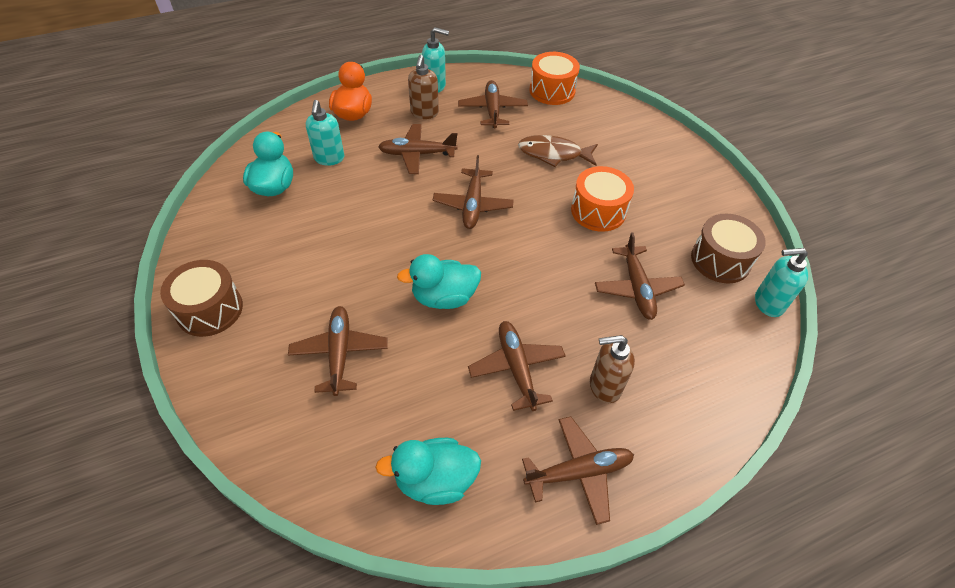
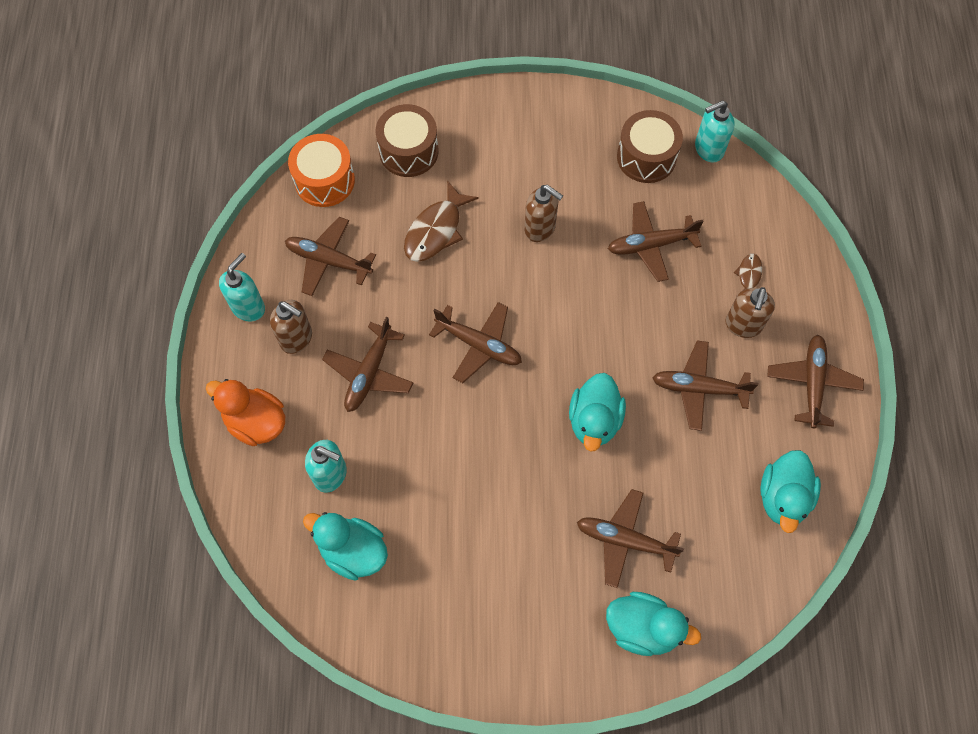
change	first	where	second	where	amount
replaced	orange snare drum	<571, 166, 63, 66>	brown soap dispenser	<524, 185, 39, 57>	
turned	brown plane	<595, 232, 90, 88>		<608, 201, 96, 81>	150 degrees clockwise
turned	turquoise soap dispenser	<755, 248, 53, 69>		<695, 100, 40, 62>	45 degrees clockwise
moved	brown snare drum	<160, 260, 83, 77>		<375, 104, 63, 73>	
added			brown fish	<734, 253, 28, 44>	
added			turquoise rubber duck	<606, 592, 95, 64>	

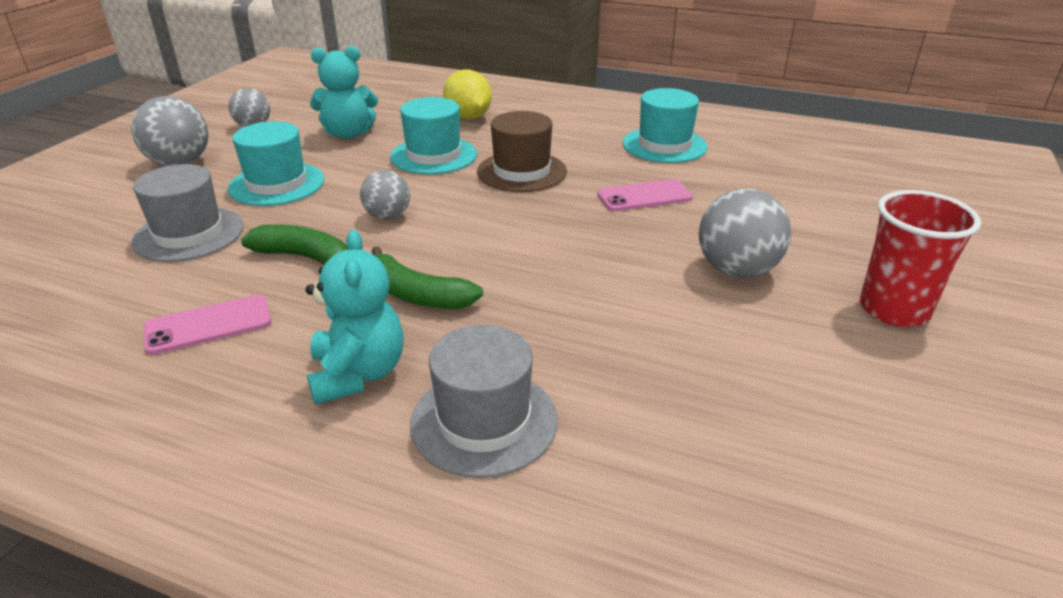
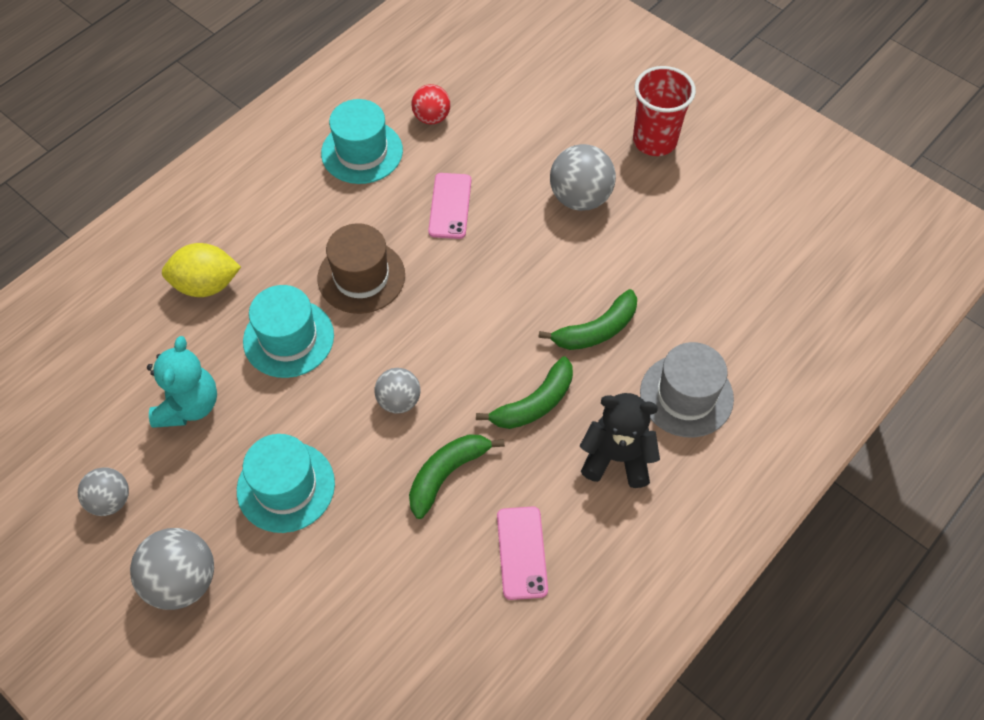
change	first	where	second	where	amount
removed	gray tall hat	<132, 164, 112, 98>			
recoloured	turquoise teddy bear	<306, 230, 98, 175>	jet-black teddy bear	<580, 393, 80, 95>	
added			red sphere	<411, 84, 40, 40>	
added			green banana	<538, 289, 99, 61>	

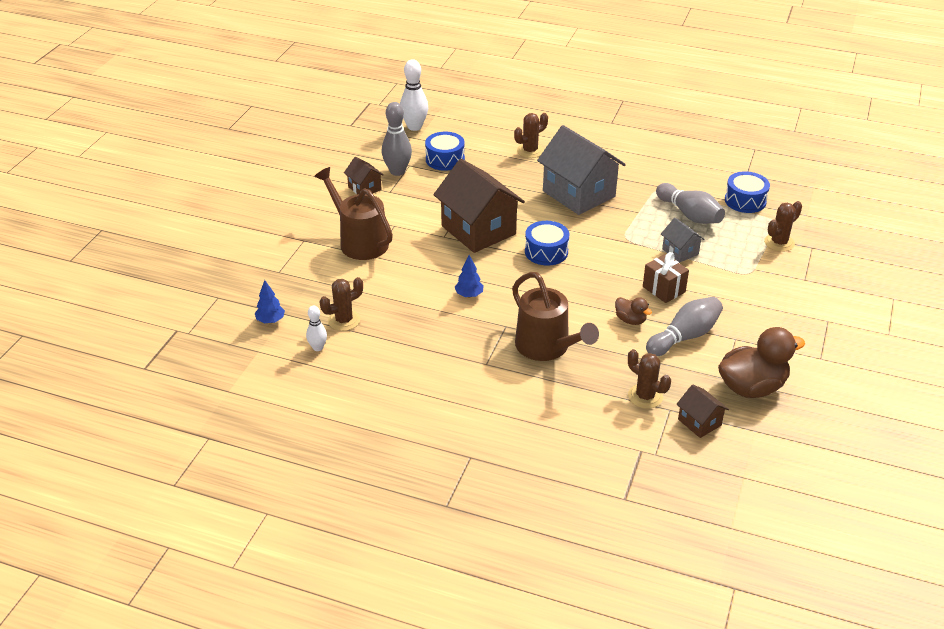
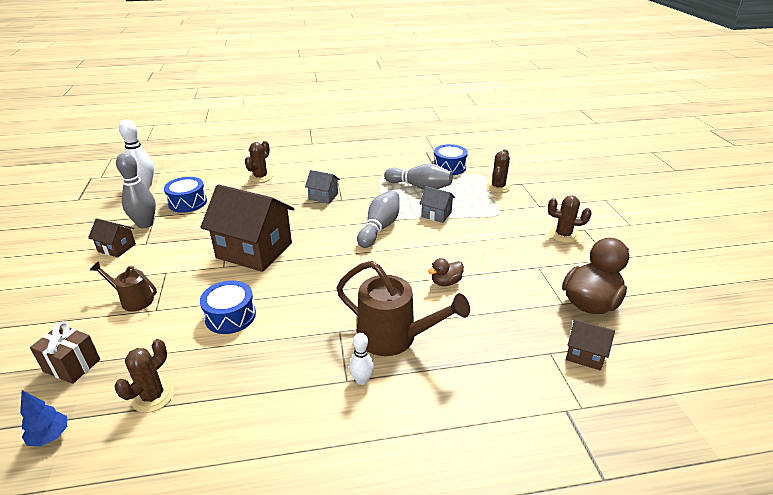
change	first	where	second	where	amount
resized	gray house	<537, 125, 89, 90>		<305, 170, 35, 34>	x0.47
resized	brown sprinkling can	<314, 167, 79, 93>		<90, 261, 67, 50>	x0.57
moved	royal blue snare drum	<525, 221, 44, 45>		<200, 280, 56, 54>	
moved	brown gift	<643, 252, 46, 51>		<30, 321, 70, 63>	
removed	royal blue fir tree	<455, 255, 29, 43>			
turned	brown rubber duck	<615, 297, 37, 28>		<428, 258, 36, 28>	135 degrees clockwise
moved	gray tenpin	<646, 297, 77, 59>		<357, 190, 43, 58>	
moved	snow-white tenpin	<306, 306, 21, 45>		<349, 333, 25, 52>	
moved	brown cactus	<628, 349, 43, 60>		<548, 196, 44, 47>	

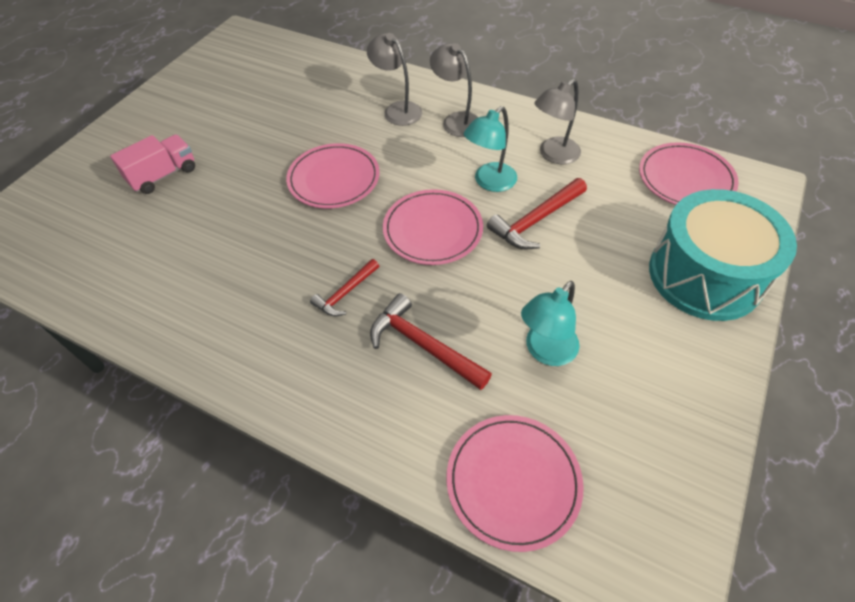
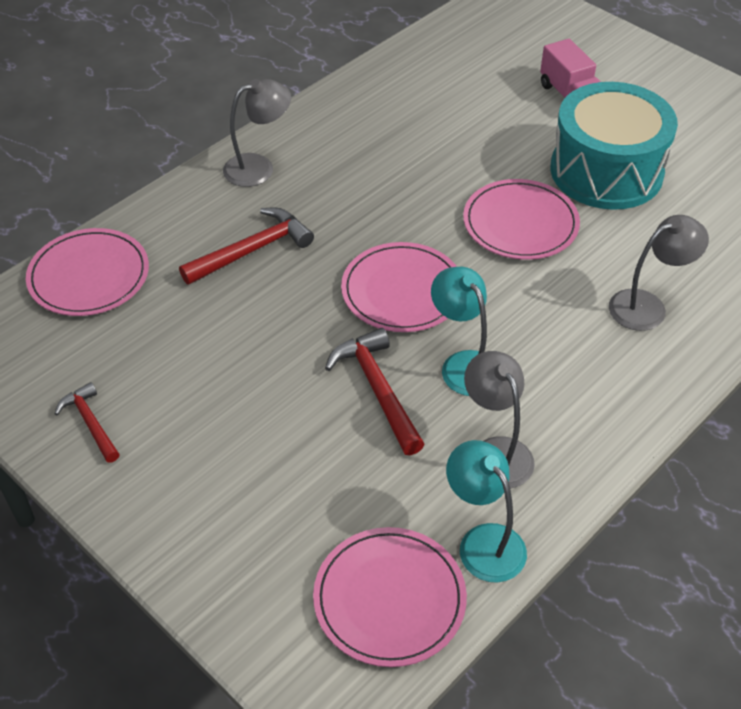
change	first	where	second	where	amount
moved	gray reading lamp	<430, 43, 48, 94>		<223, 79, 68, 108>	
moved	turquoise snare drum	<649, 189, 148, 132>		<550, 82, 128, 128>	
moved	red hammer	<310, 259, 69, 57>		<54, 382, 66, 81>	
moved	turquoise reading lamp	<521, 281, 59, 85>		<446, 440, 81, 143>	

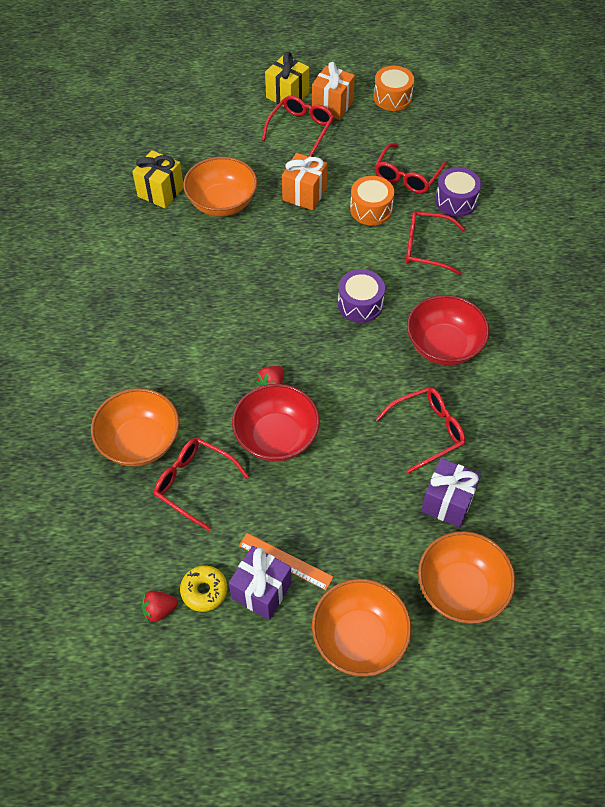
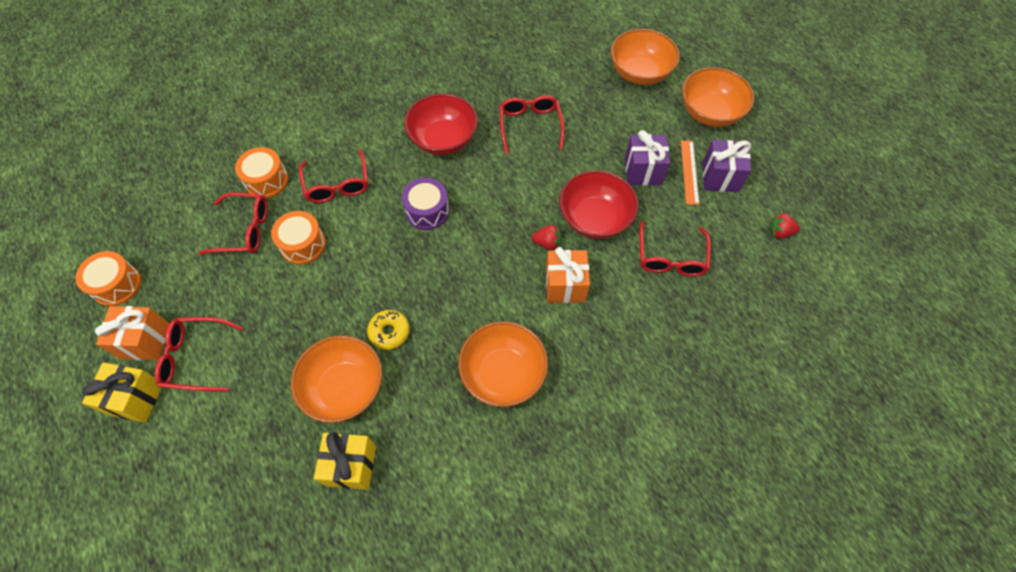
change	first	where	second	where	amount
moved	orange gift	<282, 153, 45, 57>		<546, 247, 44, 56>	
recoloured	violet snare drum	<435, 167, 46, 50>	orange snare drum	<235, 147, 53, 51>	
turned	red glasses	<376, 387, 90, 86>		<499, 95, 66, 59>	45 degrees clockwise
moved	orange deep dish	<91, 388, 88, 79>		<458, 321, 90, 86>	
moved	violet gift	<421, 458, 60, 69>		<625, 130, 45, 56>	
moved	golden glazed donut	<180, 565, 47, 47>		<367, 310, 43, 40>	
turned	red berry	<142, 591, 36, 31>		<769, 213, 31, 25>	135 degrees clockwise

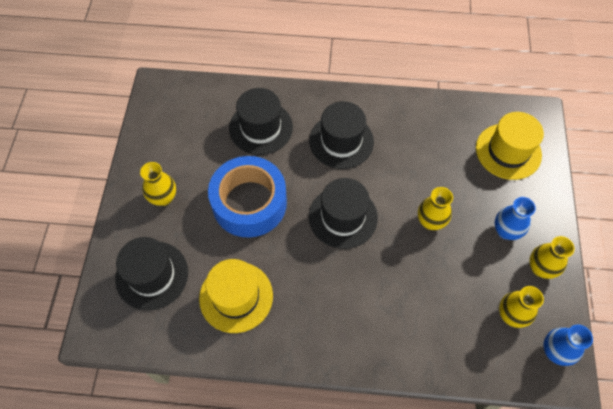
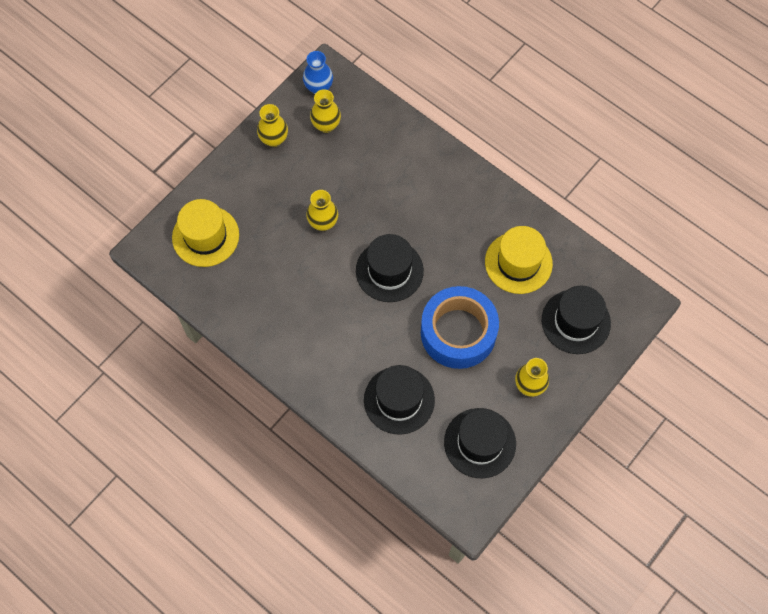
change	first	where	second	where	amount
moved	jet-black tall hat	<309, 101, 65, 68>		<444, 408, 72, 70>	
removed	royal blue tall vase	<495, 197, 41, 43>			

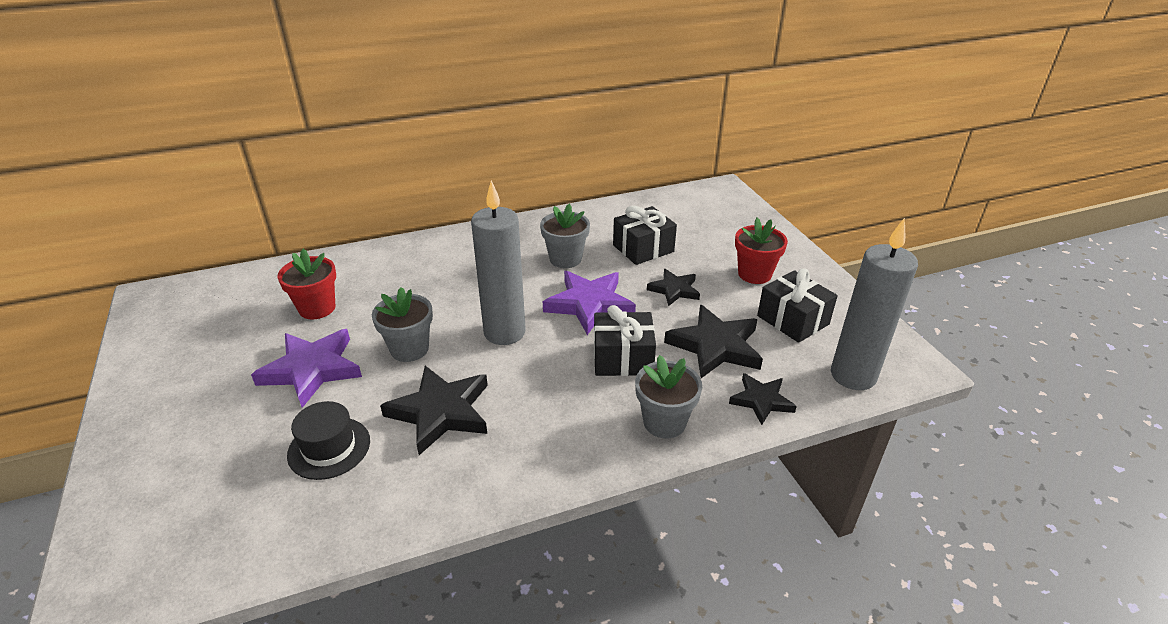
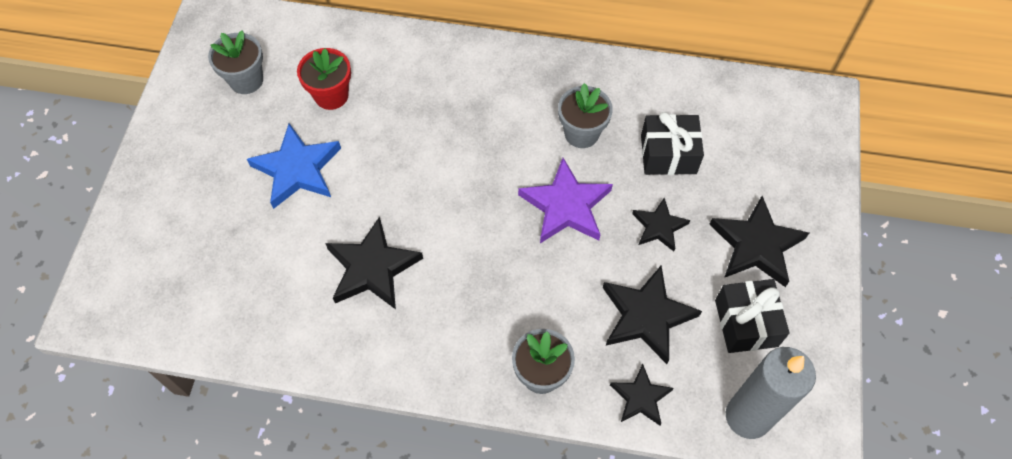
change	first	where	second	where	amount
removed	gray pillar candle	<471, 180, 55, 165>			
replaced	red flower pot	<735, 218, 53, 66>	jet-black five-pointed star	<709, 196, 100, 91>	
moved	gray flower pot	<372, 287, 61, 75>		<208, 31, 55, 63>	
removed	jet-black gift	<594, 305, 62, 71>			
recoloured	violet five-pointed star	<251, 329, 111, 79>	royal blue five-pointed star	<247, 123, 94, 86>	
removed	jet-black tall hat	<287, 401, 83, 79>			

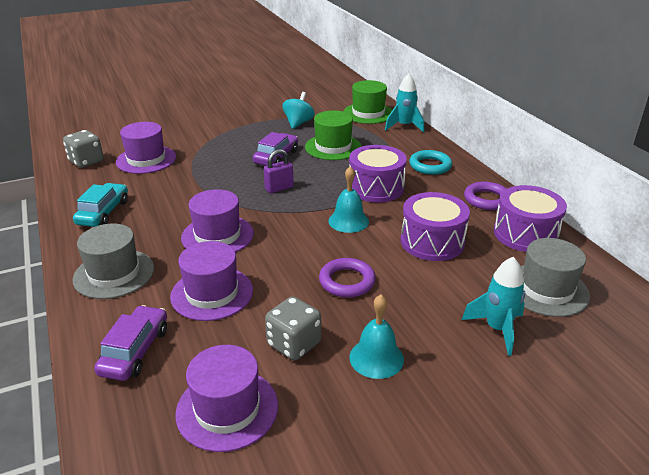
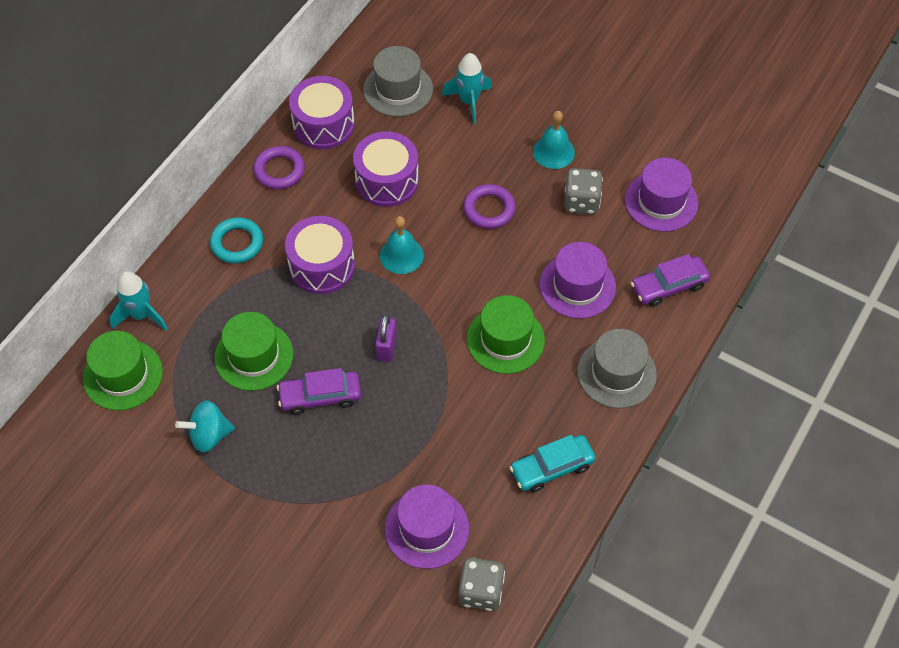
change	first	where	second	where	amount
turned	violet small lock	<264, 149, 30, 44>		<375, 314, 22, 48>	75 degrees clockwise
recoloured	violet tall hat	<181, 189, 73, 63>	green tall hat	<467, 295, 78, 79>	

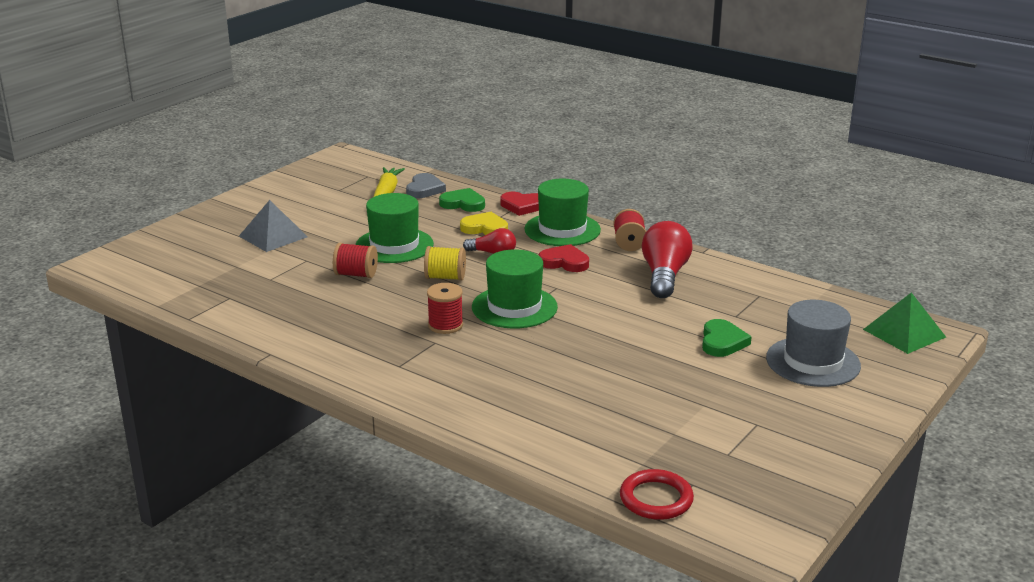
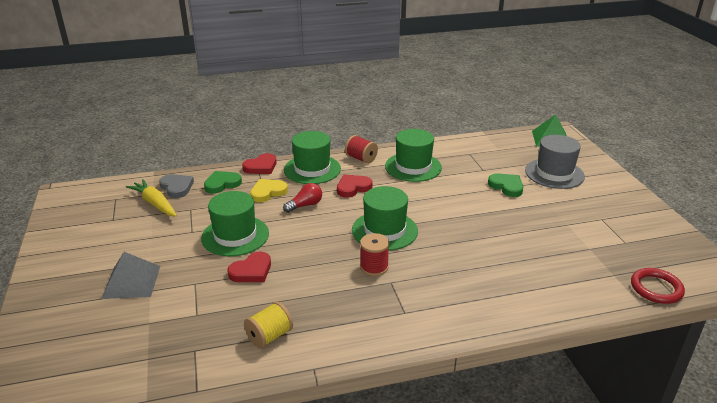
change	first	where	second	where	amount
replaced	red bulb	<642, 221, 50, 77>	green tall hat	<385, 129, 57, 53>	
replaced	red bobbin	<333, 243, 45, 35>	red heart shape	<227, 252, 44, 30>	
moved	golden bobbin	<424, 246, 42, 35>		<244, 301, 49, 47>	

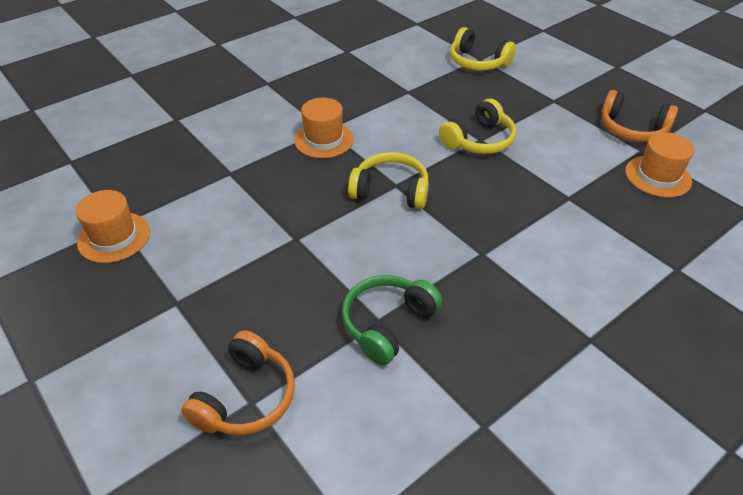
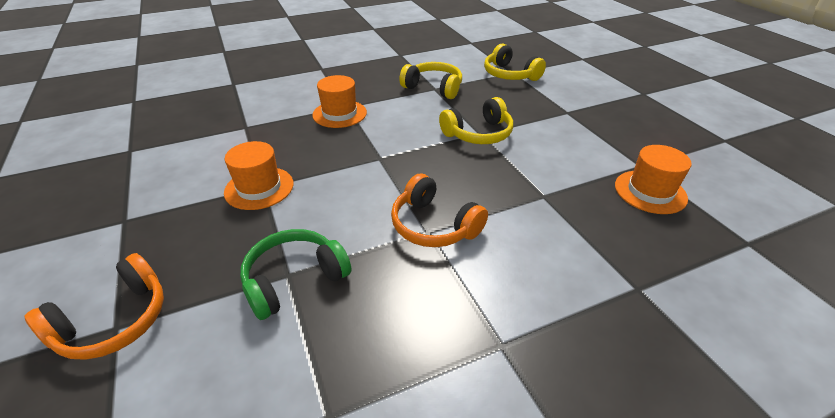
change	first	where	second	where	amount
moved	orange headphones	<601, 90, 77, 52>		<391, 174, 97, 73>	
moved	golden headphones	<348, 152, 81, 57>		<399, 62, 63, 37>	
moved	orange tall hat	<76, 190, 74, 73>		<224, 141, 69, 69>	

